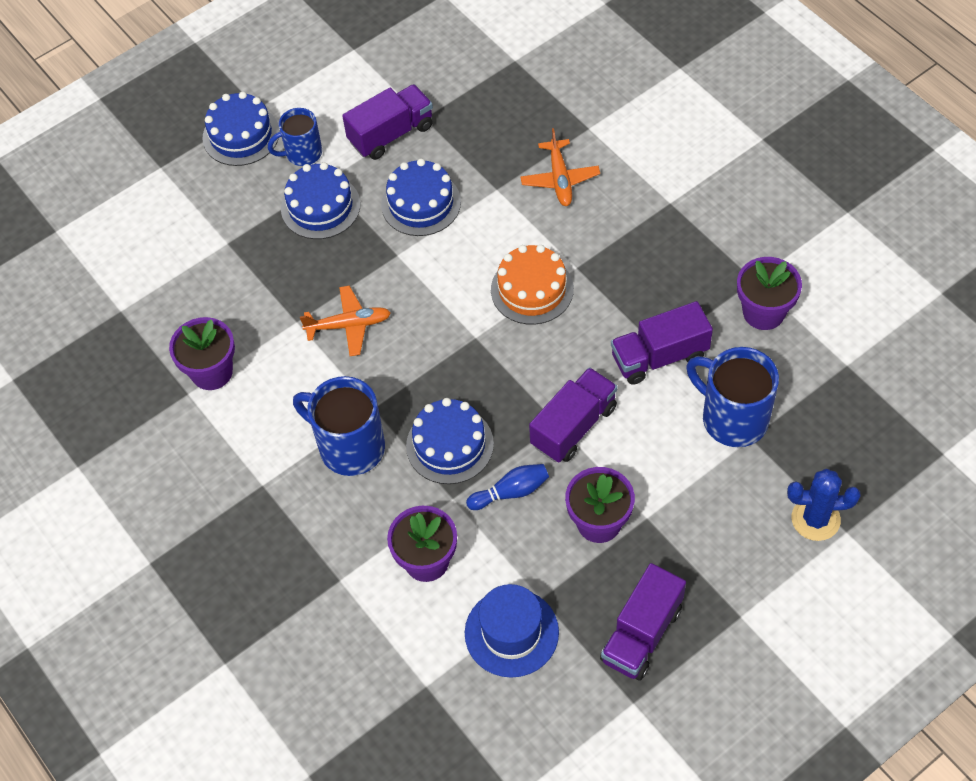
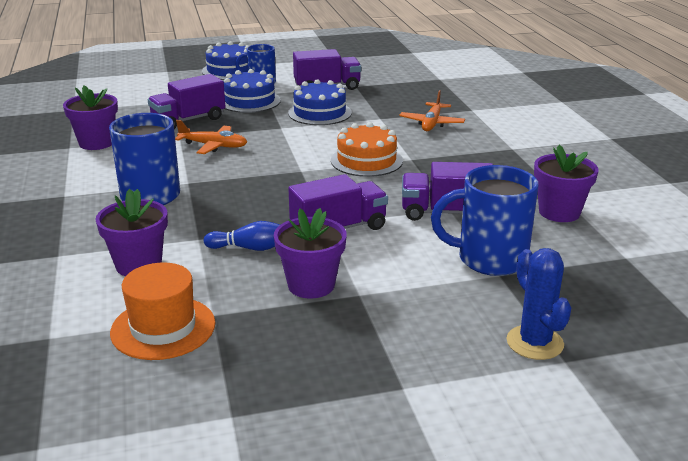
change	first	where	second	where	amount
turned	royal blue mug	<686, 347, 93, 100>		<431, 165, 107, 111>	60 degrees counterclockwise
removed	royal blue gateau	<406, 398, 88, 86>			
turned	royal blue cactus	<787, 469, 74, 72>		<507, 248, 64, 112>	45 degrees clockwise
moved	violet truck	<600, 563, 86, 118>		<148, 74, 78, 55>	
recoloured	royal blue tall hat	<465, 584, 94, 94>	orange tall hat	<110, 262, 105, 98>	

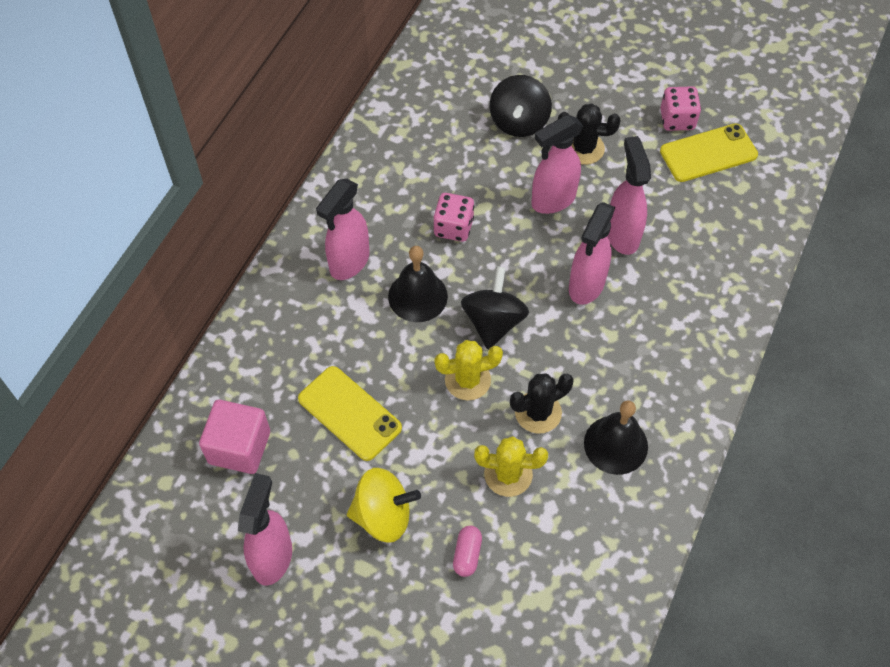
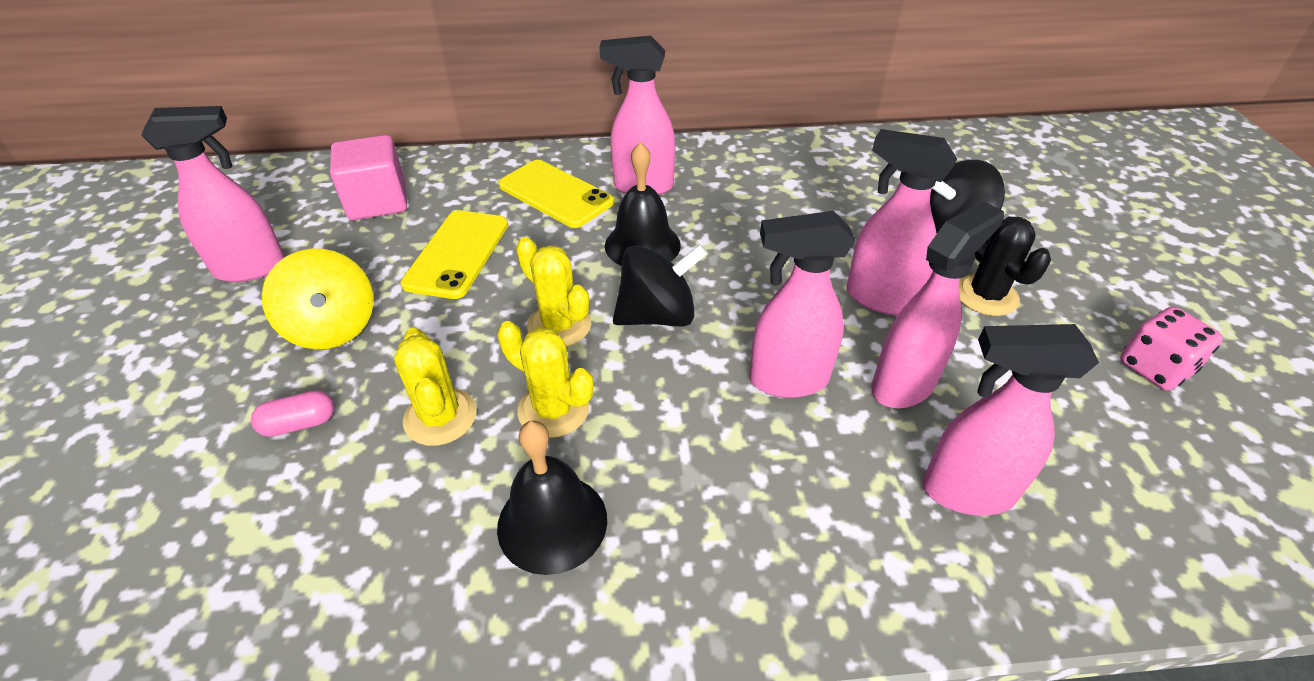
change	first	where	second	where	amount
moved	golden mobile phone	<660, 123, 98, 59>		<499, 160, 115, 68>	
removed	rose-pink dice	<433, 193, 41, 49>			
recoloured	jet-black cactus	<510, 373, 64, 61>	golden cactus	<497, 321, 96, 117>	
added			rose-pink spray cleaner	<923, 324, 176, 191>	

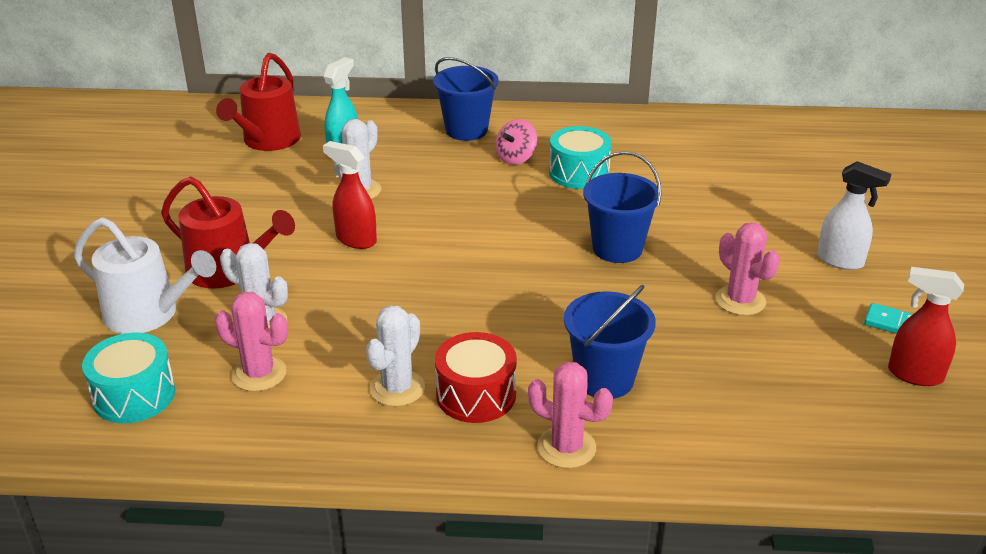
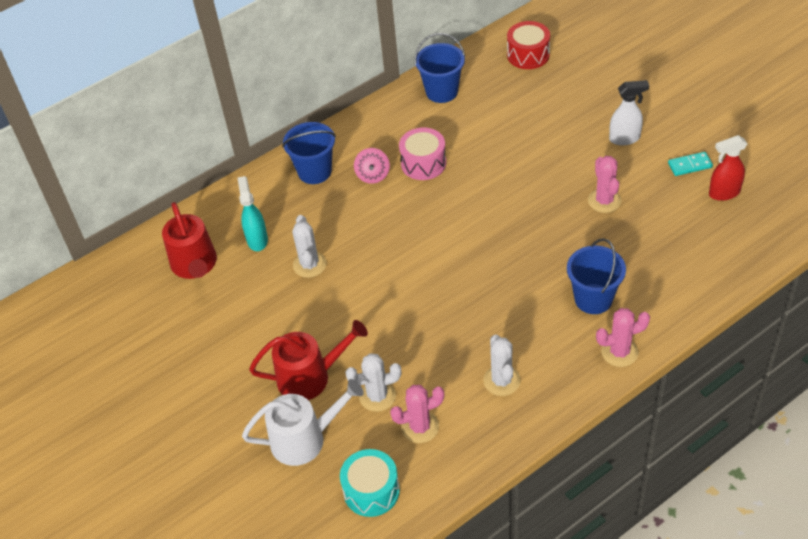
change	first	where	second	where	amount
recoloured	turquoise snare drum	<549, 126, 63, 63>	rose-pink snare drum	<399, 128, 47, 52>	
removed	red spray cleaner	<323, 141, 54, 108>			
moved	royal blue pail	<583, 151, 78, 112>		<414, 33, 51, 70>	
turned	rose-pink cactus	<716, 222, 64, 94>		<588, 156, 33, 57>	60 degrees clockwise
moved	red snare drum	<435, 332, 82, 91>		<507, 21, 43, 48>	

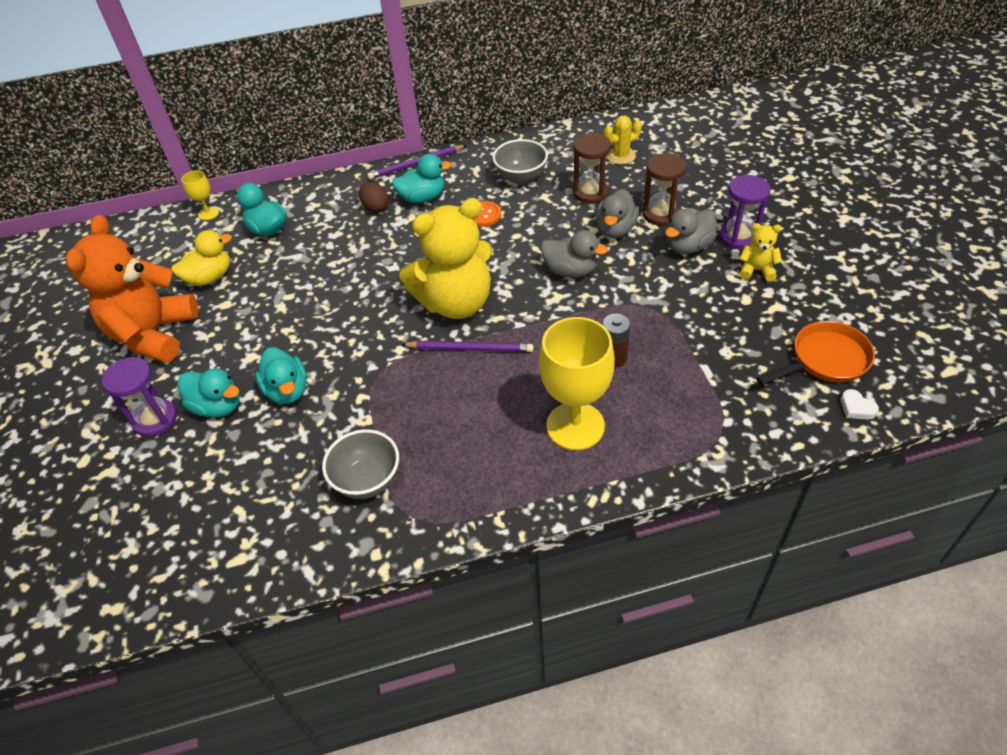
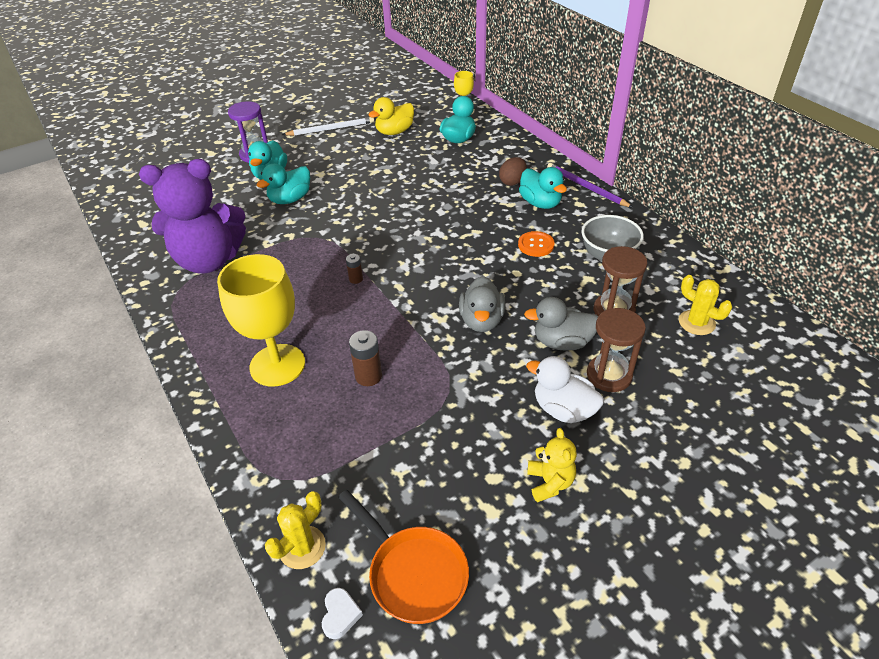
change	first	where	second	where	amount
removed	violet sand timer	<720, 175, 51, 74>			
removed	golden teddy bear	<399, 198, 94, 121>			
recoloured	gray rubber duck	<665, 209, 52, 45>	snow-white rubber duck	<526, 356, 78, 67>	
replaced	orange teddy bear	<66, 215, 133, 148>	snow-white wooden pencil	<282, 117, 92, 19>	
turned	golden rubber duck	<172, 230, 60, 56>		<368, 97, 46, 38>	105 degrees clockwise
replaced	violet wooden pencil	<401, 341, 133, 11>	brown power cell	<346, 254, 17, 30>	
turned	snow-white heart shape	<841, 389, 38, 30>		<322, 588, 41, 51>	150 degrees clockwise
replaced	gray deep dish	<322, 429, 77, 70>	violet teddy bear	<139, 159, 107, 115>	
added			golden cactus	<265, 491, 61, 78>	

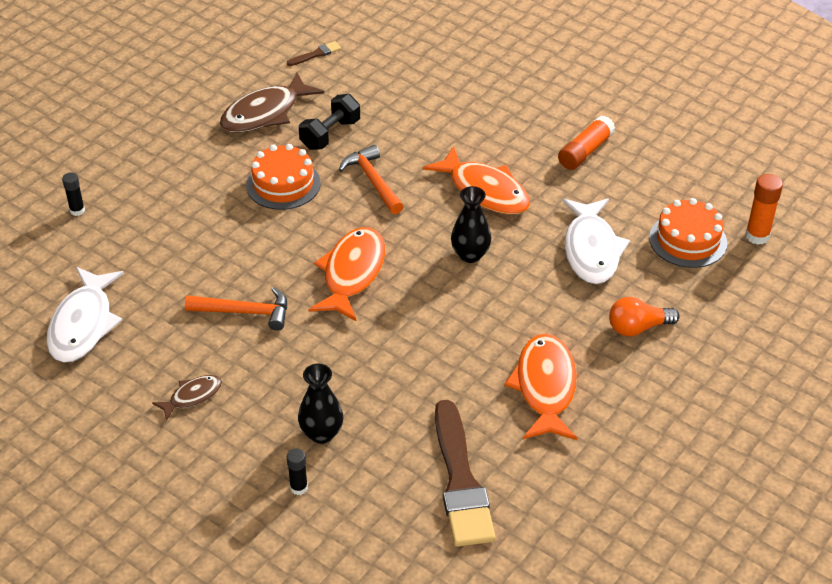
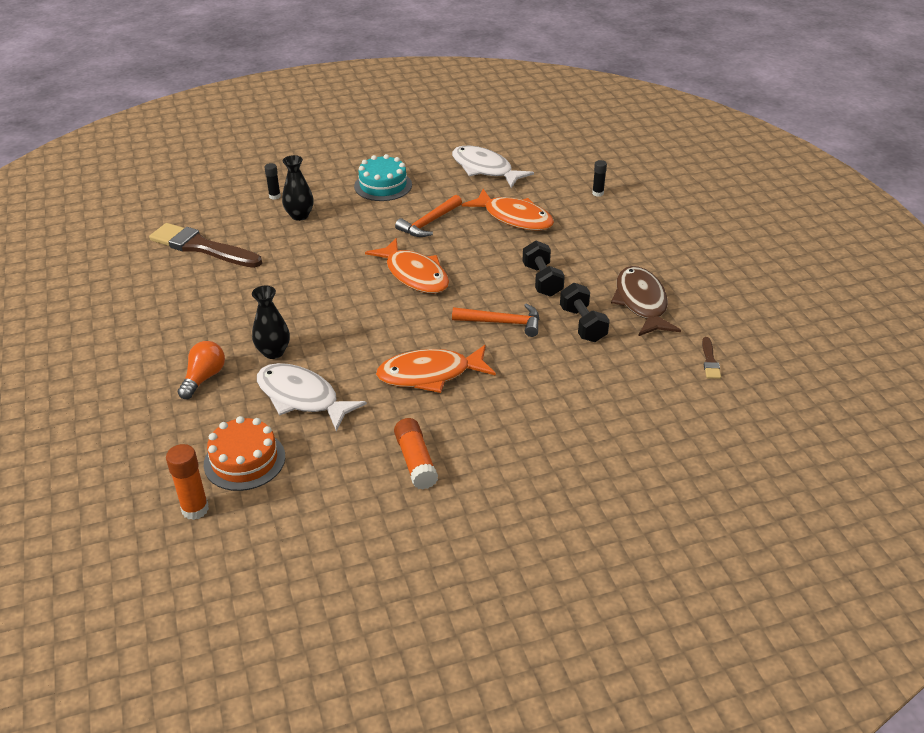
change	first	where	second	where	amount
replaced	orange gateau	<246, 144, 75, 66>	jet-black hand weight	<522, 241, 43, 56>	
moved	jet-black tall vase	<451, 186, 40, 77>		<252, 286, 38, 73>	
moved	orange fish	<504, 334, 73, 106>		<462, 189, 92, 42>	
replaced	brown fish	<152, 375, 70, 46>	turquoise gateau	<354, 154, 58, 47>	

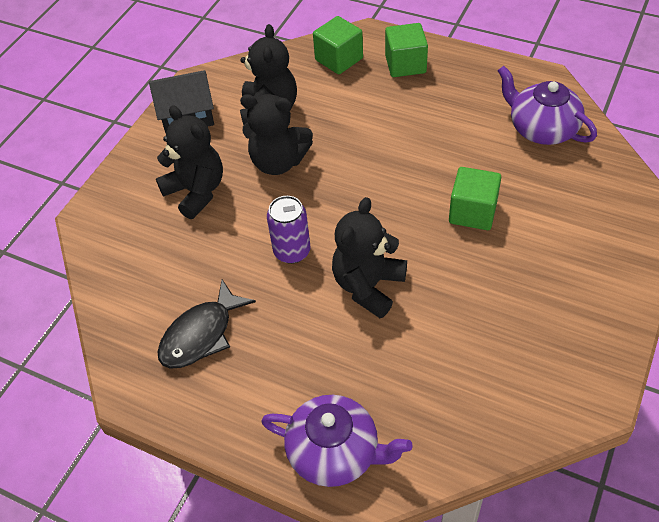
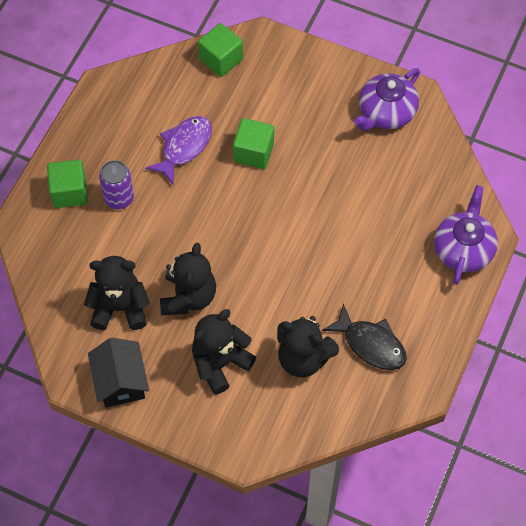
change	first	where	second	where	amount
moved	green solid cube	<313, 16, 50, 58>		<198, 23, 45, 54>	
moved	violet china teapot	<498, 66, 99, 79>		<354, 68, 66, 63>	
moved	violet soda can	<267, 196, 44, 68>		<99, 160, 35, 50>	
moved	jet-black teddy bear	<332, 197, 75, 121>		<277, 316, 62, 61>	
added			violet fish	<145, 116, 67, 69>	

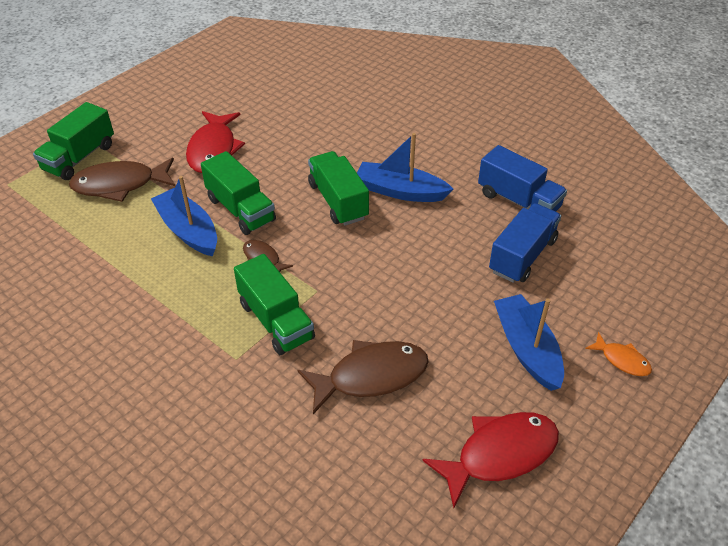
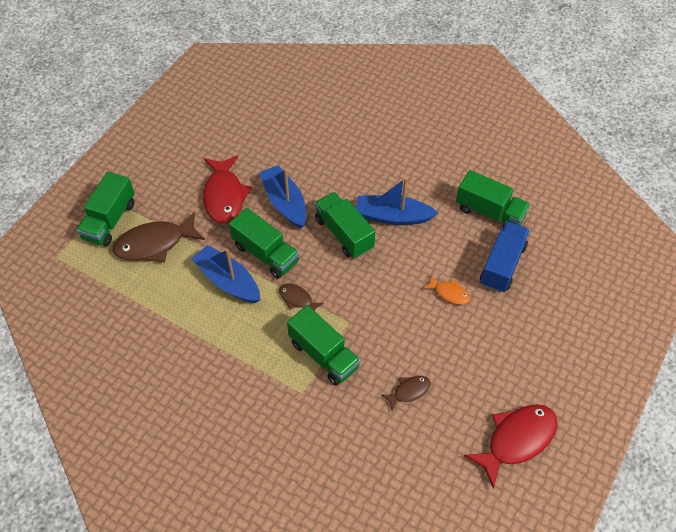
change	first	where	second	where	amount
recoloured	royal blue truck	<478, 145, 89, 66>	green truck	<456, 170, 74, 57>	
moved	royal blue boat	<494, 294, 70, 97>		<259, 165, 47, 63>	
moved	orange fish	<585, 332, 67, 44>		<423, 274, 47, 31>	
resized	brown fish	<297, 340, 132, 74>		<381, 376, 50, 35>	x0.51

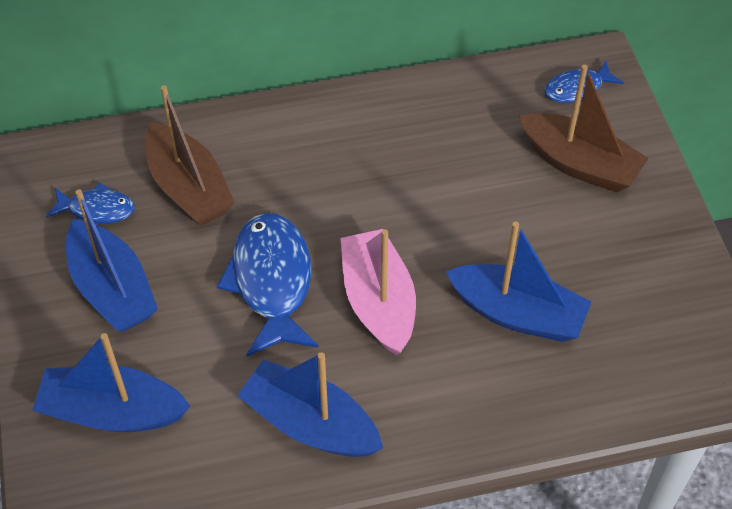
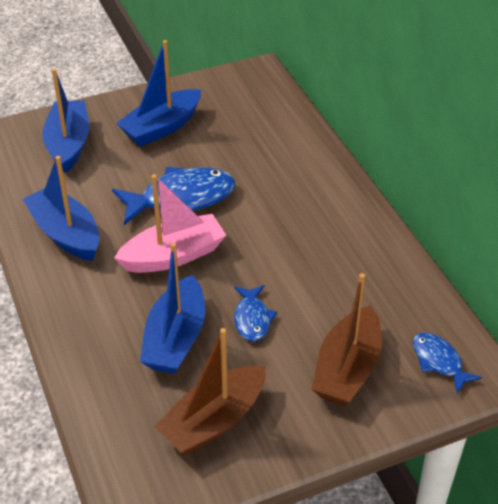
change	first	where	second	where	amount
moved	brown boat	<145, 85, 90, 141>		<154, 328, 112, 127>	
moved	royal blue fish	<46, 182, 88, 41>		<234, 285, 43, 56>	
turned	royal blue boat	<237, 352, 146, 105>		<23, 156, 76, 105>	60 degrees counterclockwise

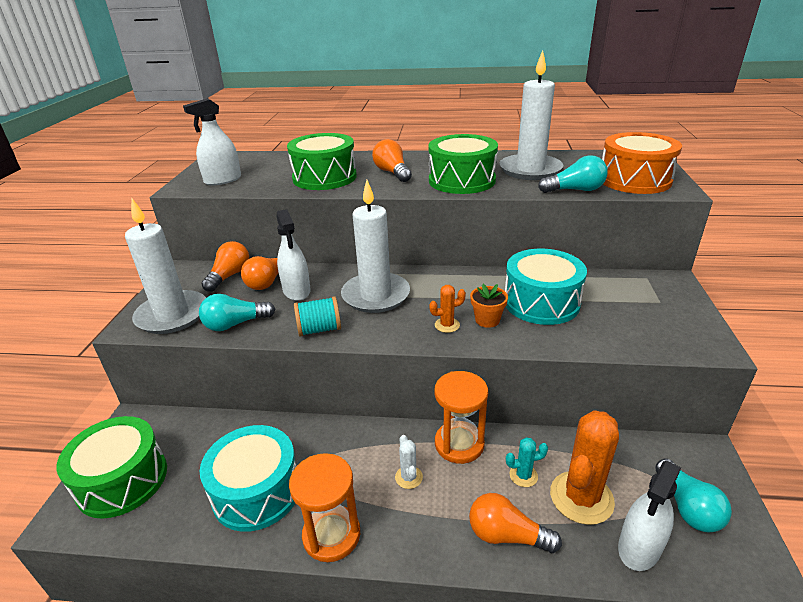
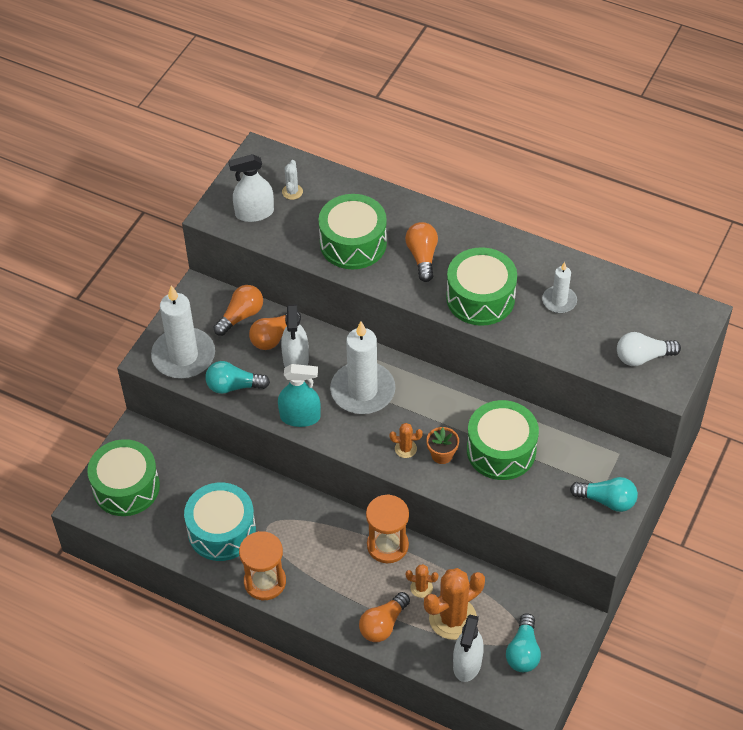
change	first	where	second	where	amount
resized	snow-white pillar candle	<500, 50, 63, 130>		<542, 262, 35, 51>	x0.53
replaced	orange snare drum	<602, 132, 80, 62>	snow-white bulb	<617, 332, 64, 34>	
moved	turquoise bulb	<538, 155, 70, 38>		<570, 477, 68, 35>	
recoloured	turquoise snare drum	<505, 249, 82, 76>	green snare drum	<467, 400, 72, 80>	
replaced	turquoise bobbin	<294, 296, 47, 41>	turquoise spray cleaner	<278, 364, 43, 63>	
moved	snow-white cactus	<395, 435, 28, 54>		<282, 160, 21, 40>	
recoloured	turquoise cactus	<506, 437, 42, 50>	orange cactus	<406, 564, 32, 34>	
turned	snow-white spray cleaner	<618, 461, 63, 110>		<453, 615, 31, 67>	45 degrees counterclockwise
turned	orange bulb	<469, 493, 93, 60>		<359, 592, 51, 50>	90 degrees counterclockwise

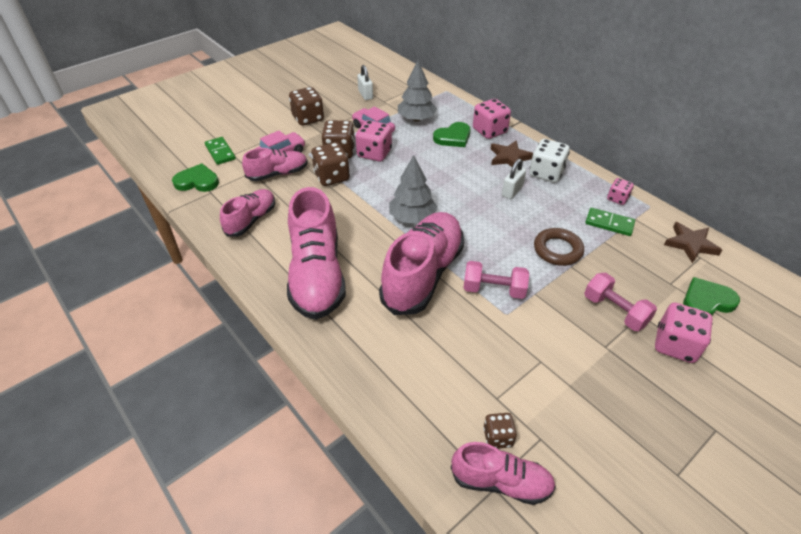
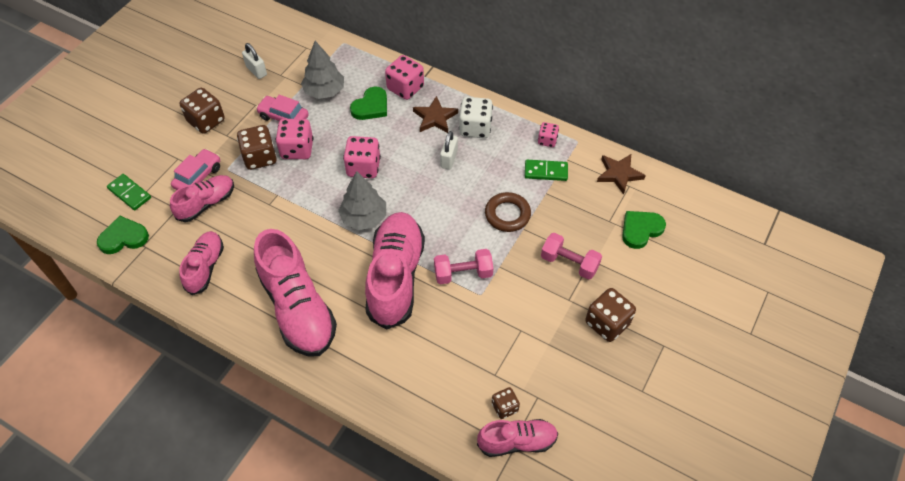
change	first	where	second	where	amount
moved	brown dice	<311, 142, 39, 44>		<585, 288, 51, 54>	
moved	rose-pink dice	<655, 303, 58, 60>		<343, 136, 38, 42>	

